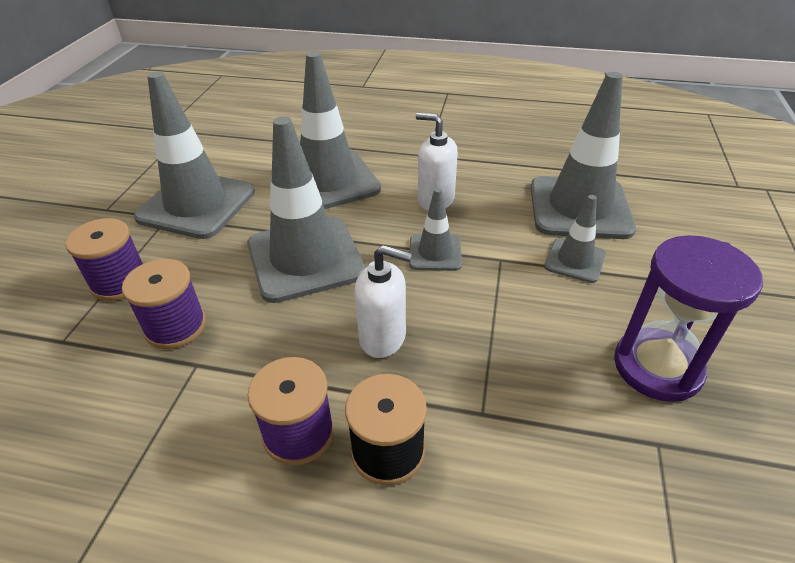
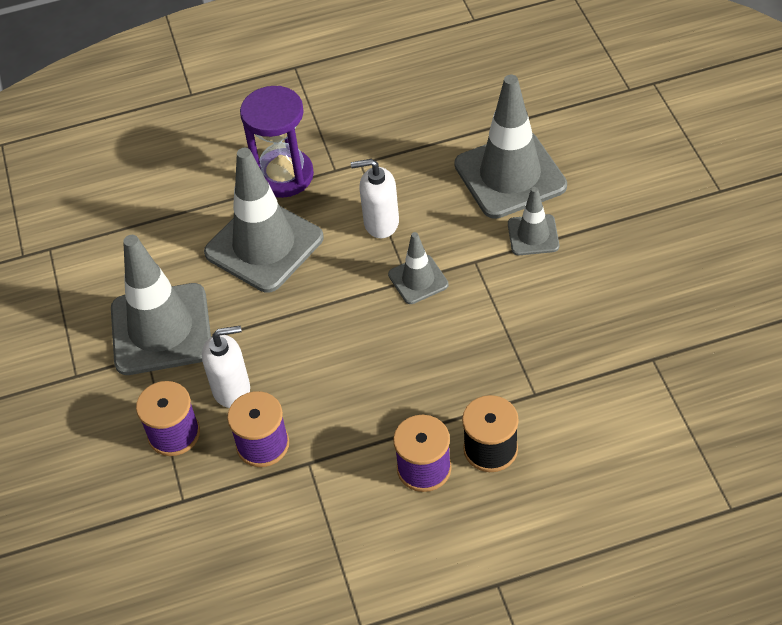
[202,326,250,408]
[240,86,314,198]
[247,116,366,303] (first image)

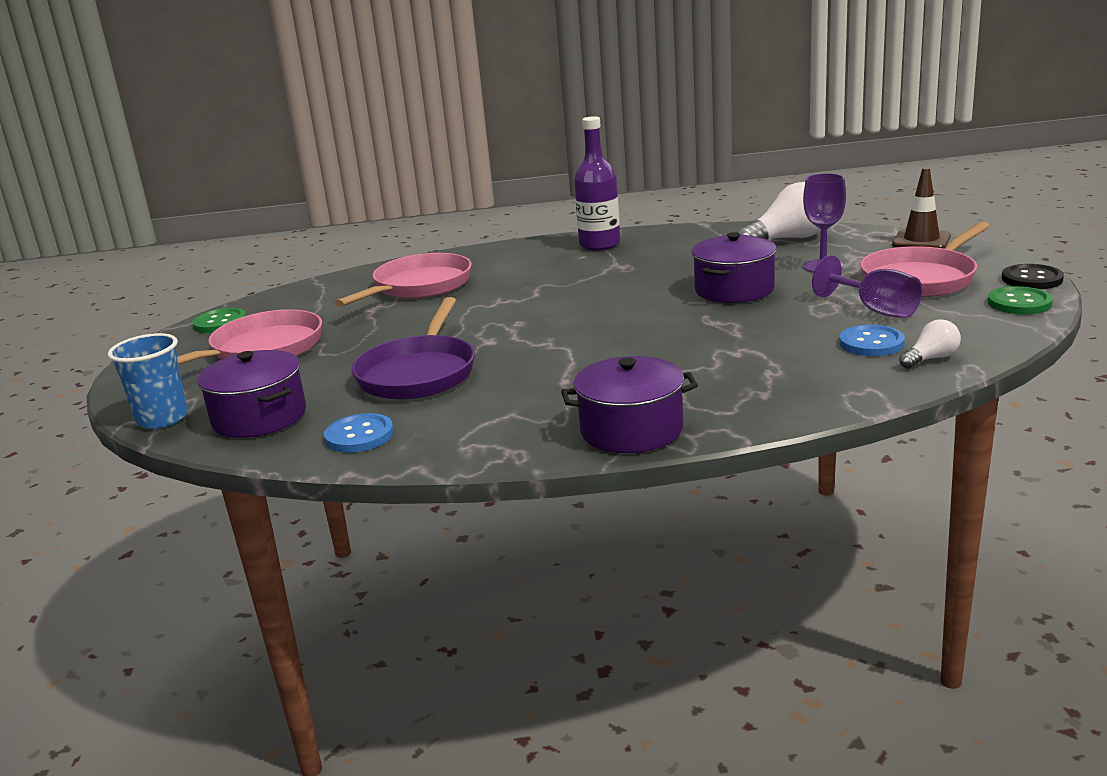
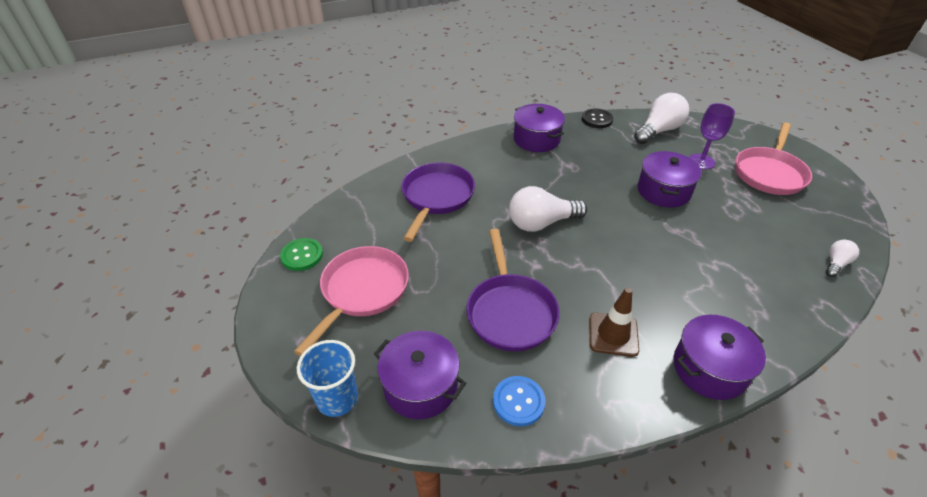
[401,163,475,242]
[509,186,587,232]
[514,104,565,152]
[582,109,613,128]
[590,287,639,357]
[812,255,922,318] (first image)
[839,325,905,356] (first image)
[988,286,1053,314] (first image)

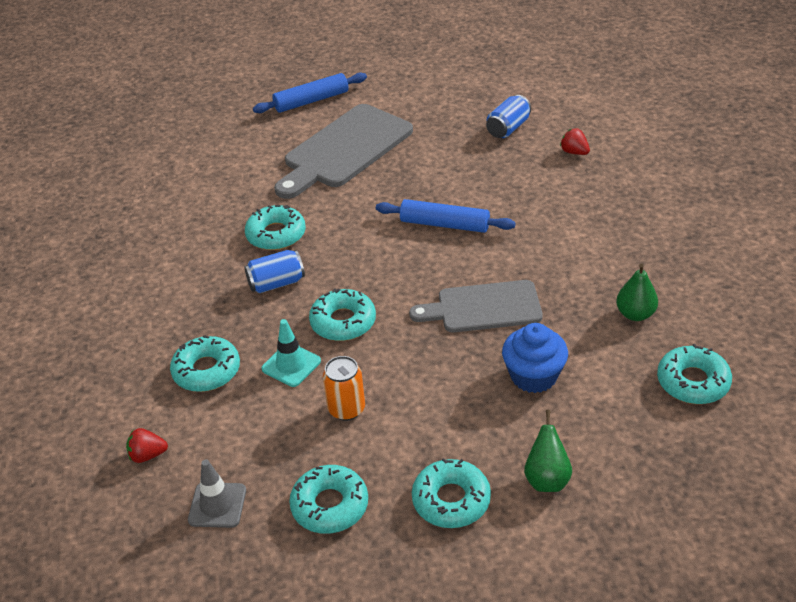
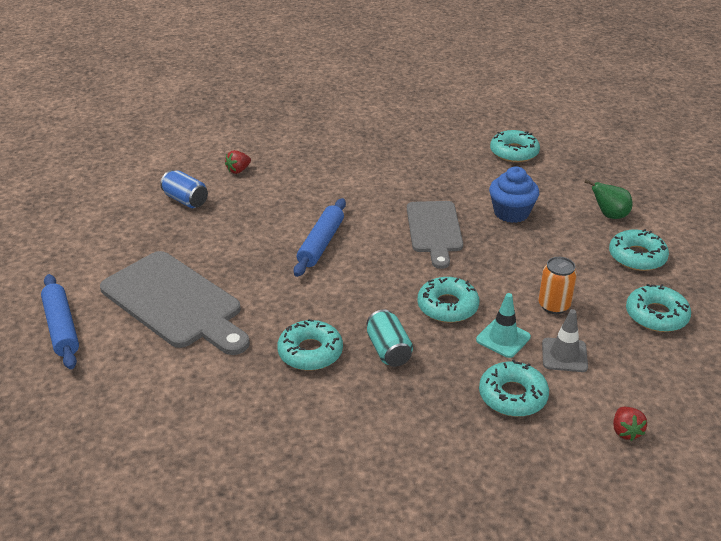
[367,309,413,367]
[542,309,588,372]
[616,263,658,321] (first image)

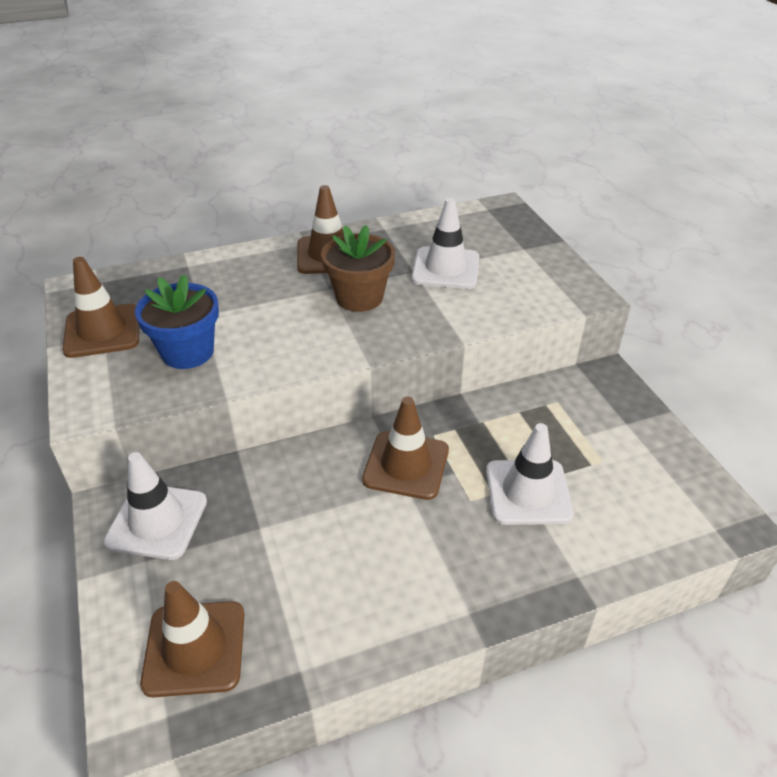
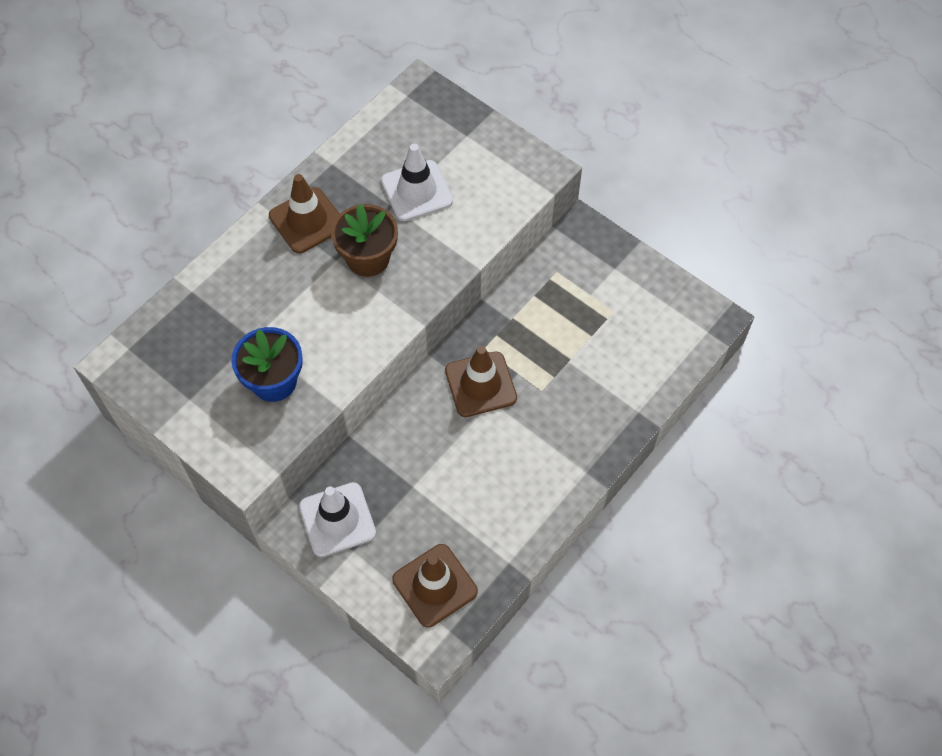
[62,257,139,358] (first image)
[486,423,574,525] (first image)

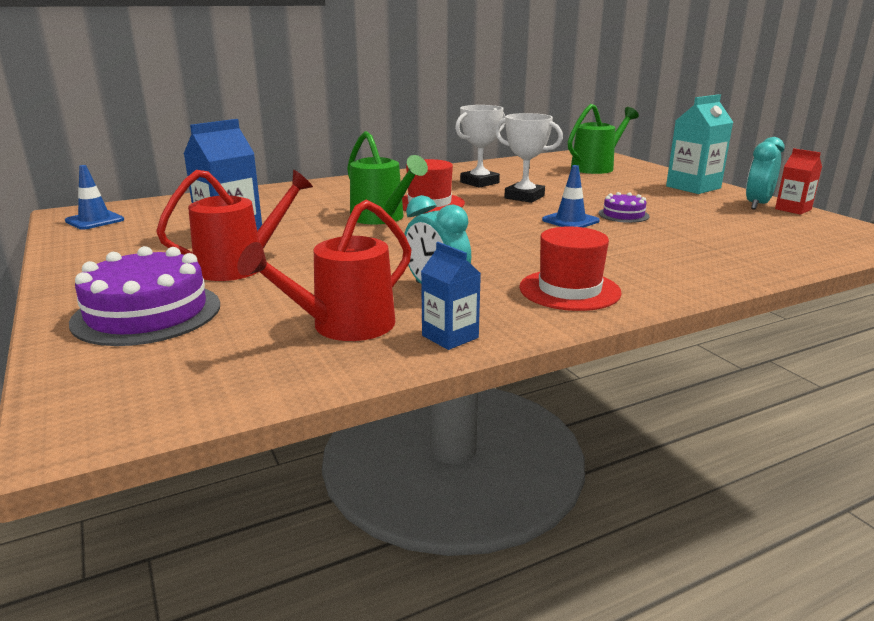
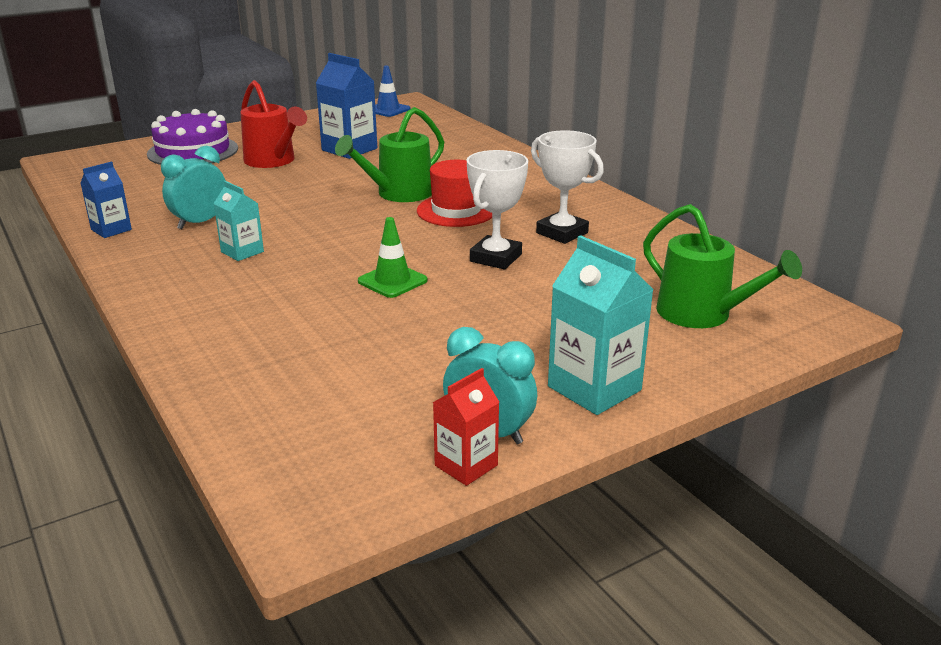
[213,181,264,261]
[358,217,427,298]
[237,200,411,341] (first image)
[519,227,622,311] (first image)
[598,192,649,223] (first image)

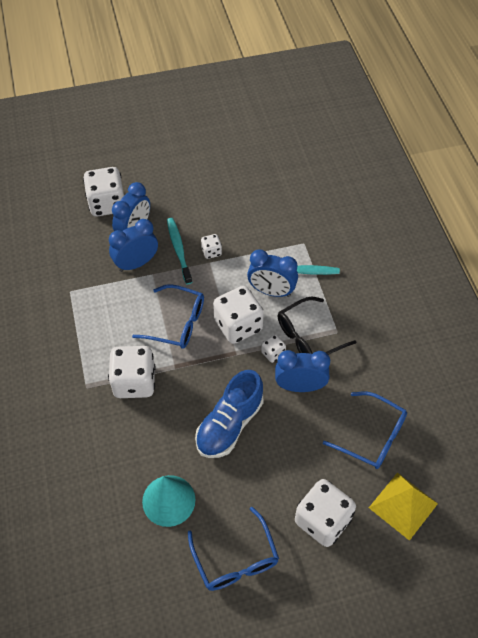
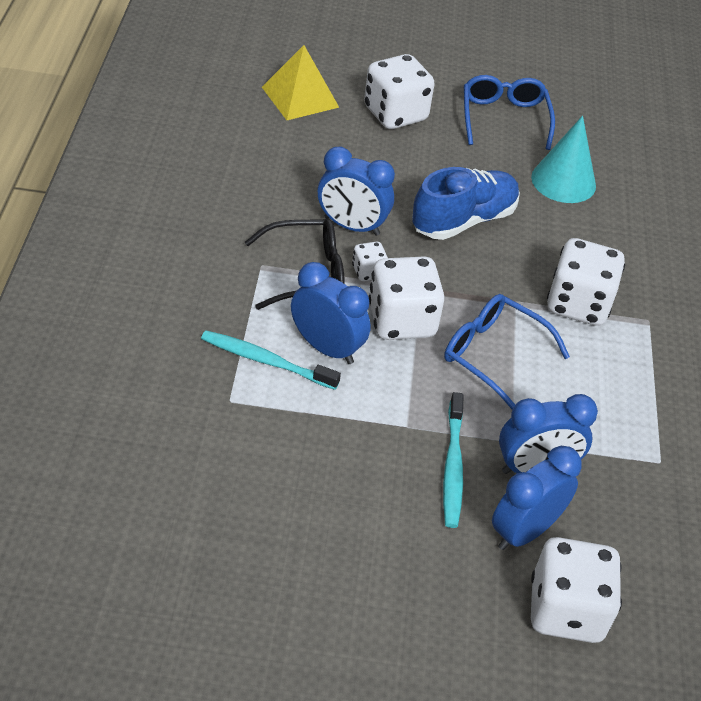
[201,234,222,259] (first image)
[323,392,407,469] (first image)

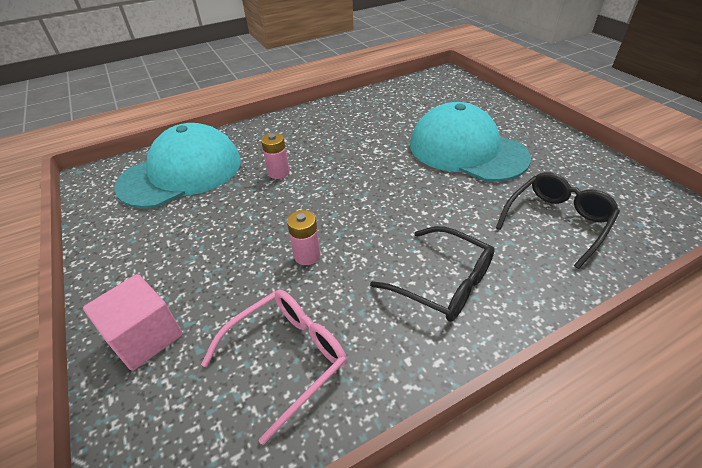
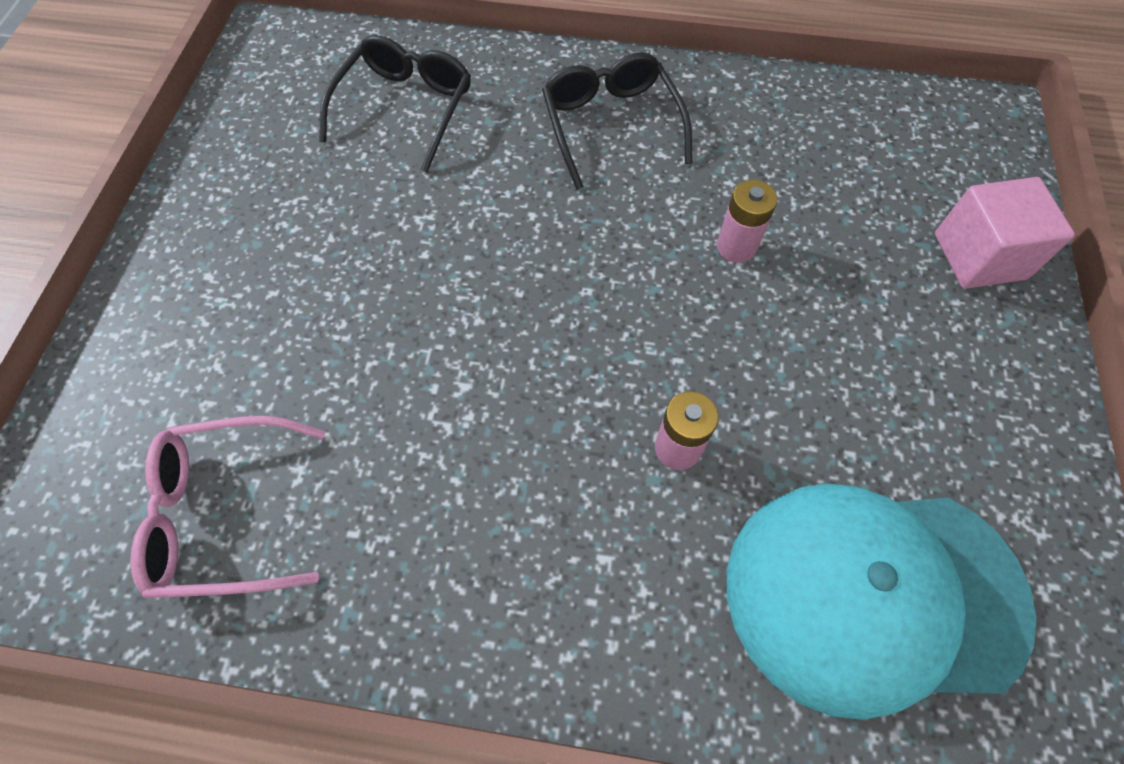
[130,416,326,598]
[319,35,471,172]
[410,102,531,182] (first image)

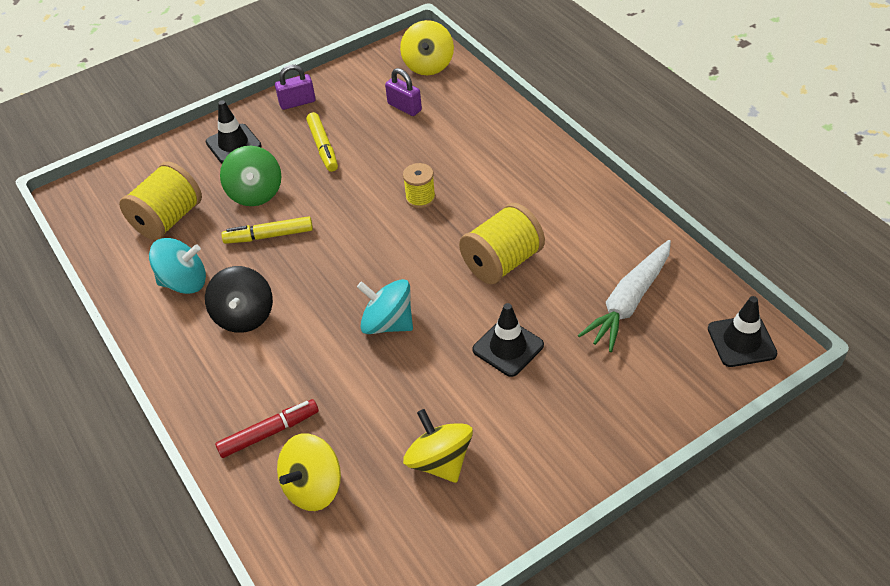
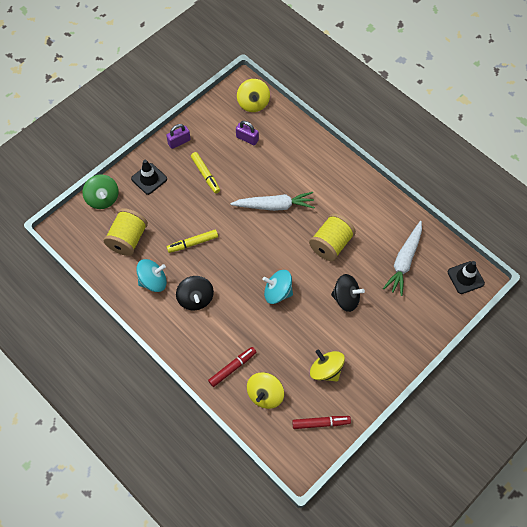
[83,174,119,209]
[230,192,315,211]
[292,416,351,429]
[331,274,365,312]

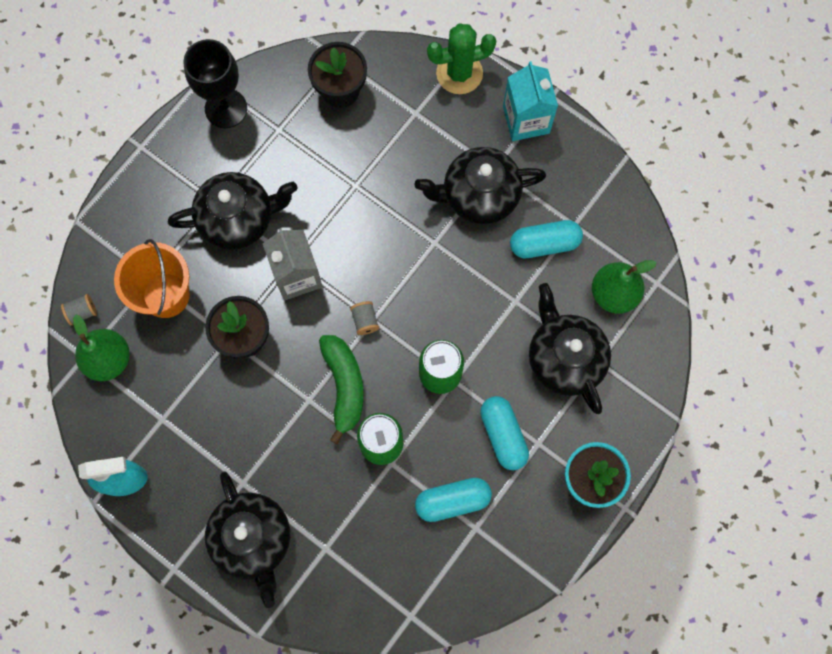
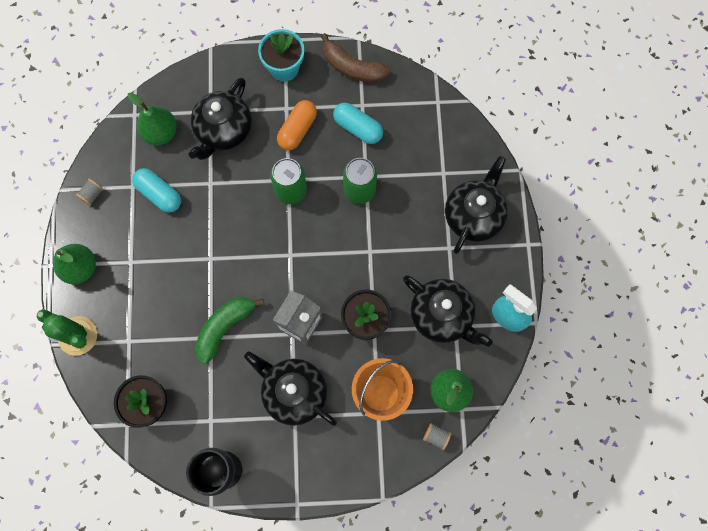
[53,244,96,284]
[76,179,103,206]
[195,297,264,364]
[277,100,317,150]
[321,33,391,83]
[403,275,492,347]

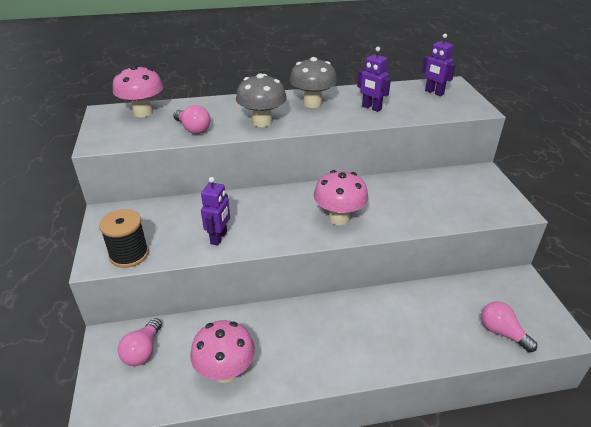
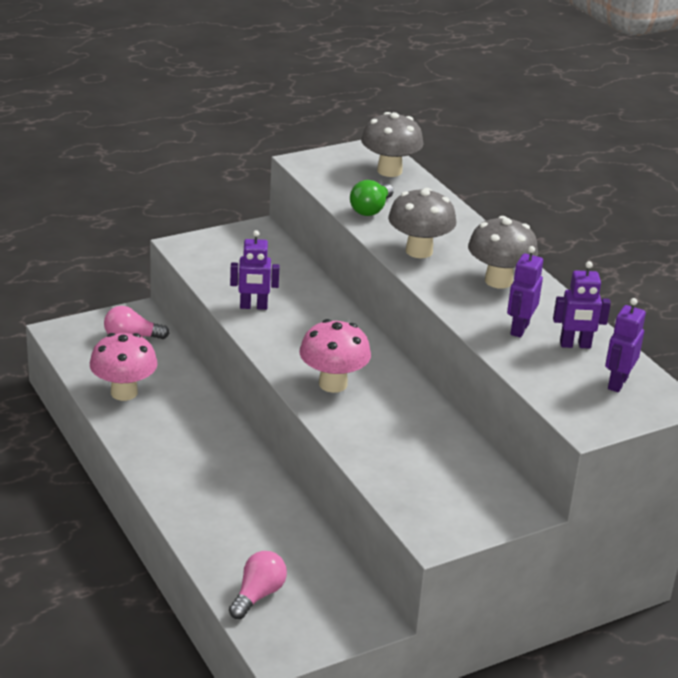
[350,180,394,216]
[361,112,424,177]
[553,261,611,349]
[99,209,149,268] (first image)

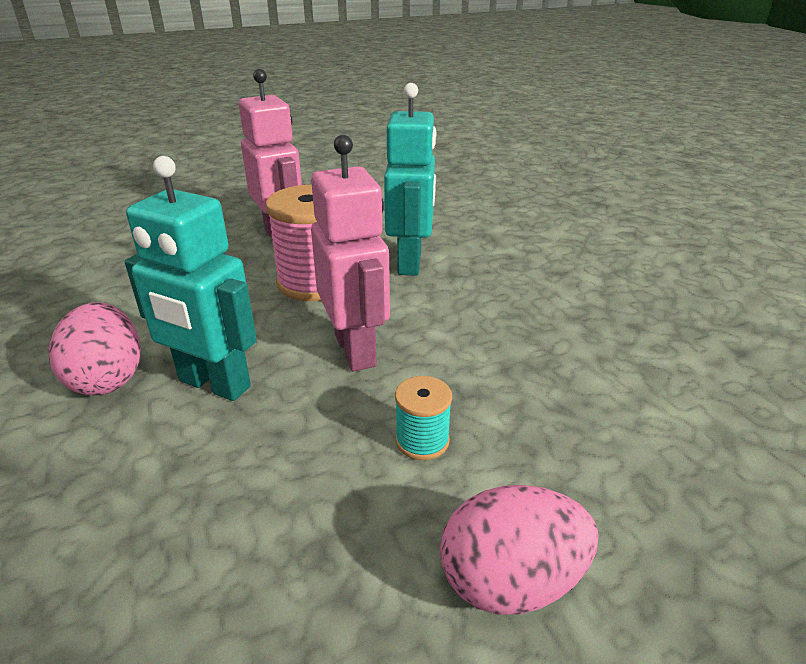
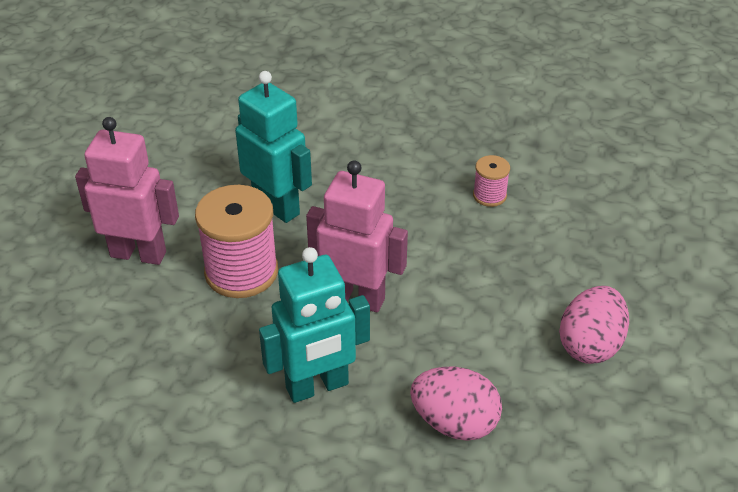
[410,367,502,441]
[473,155,510,207]
[395,376,452,460] (first image)

